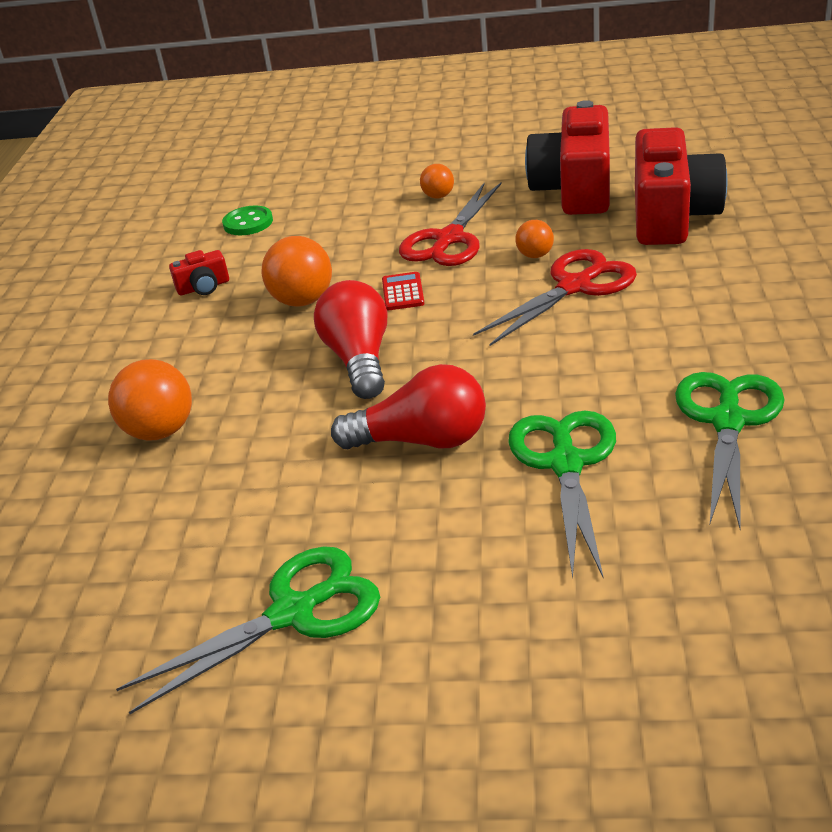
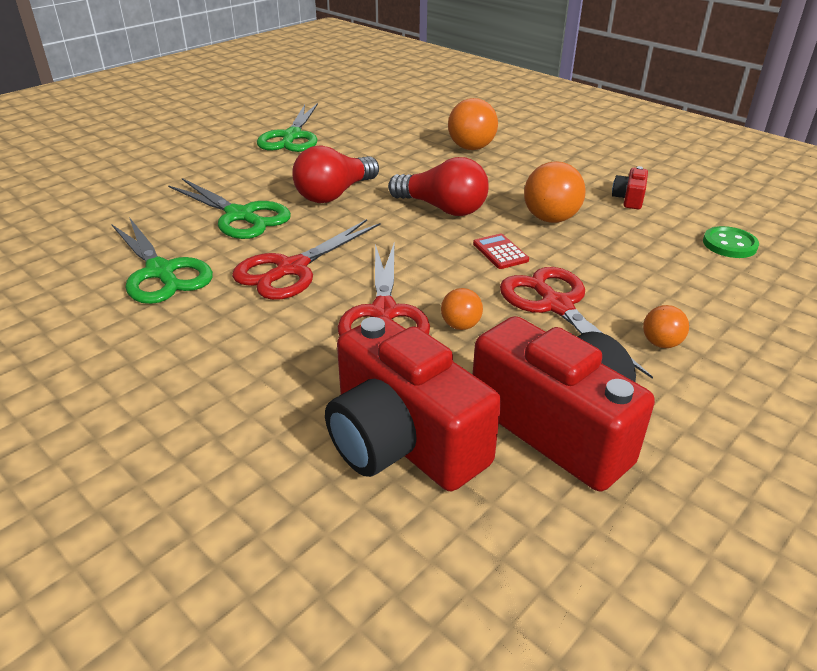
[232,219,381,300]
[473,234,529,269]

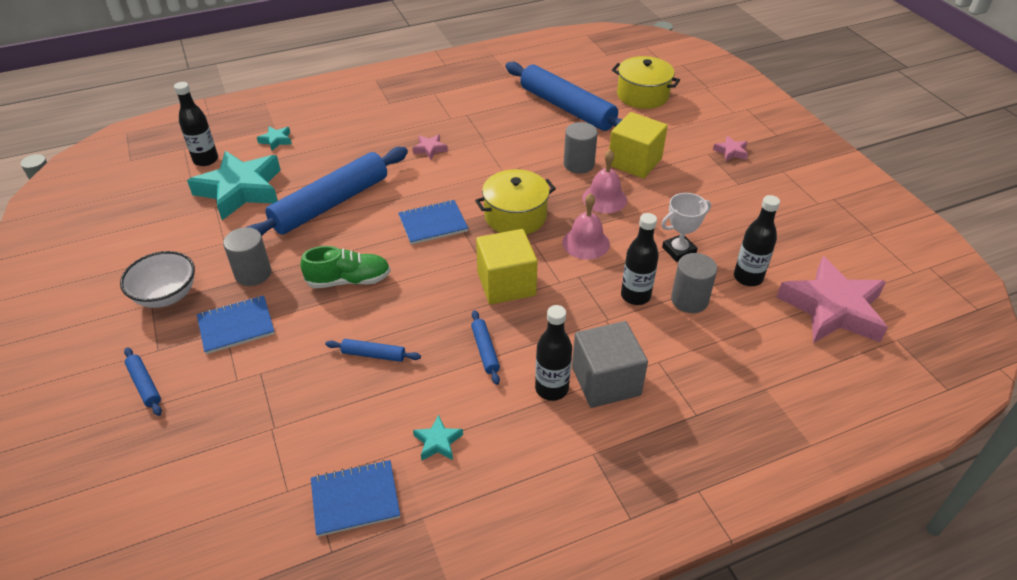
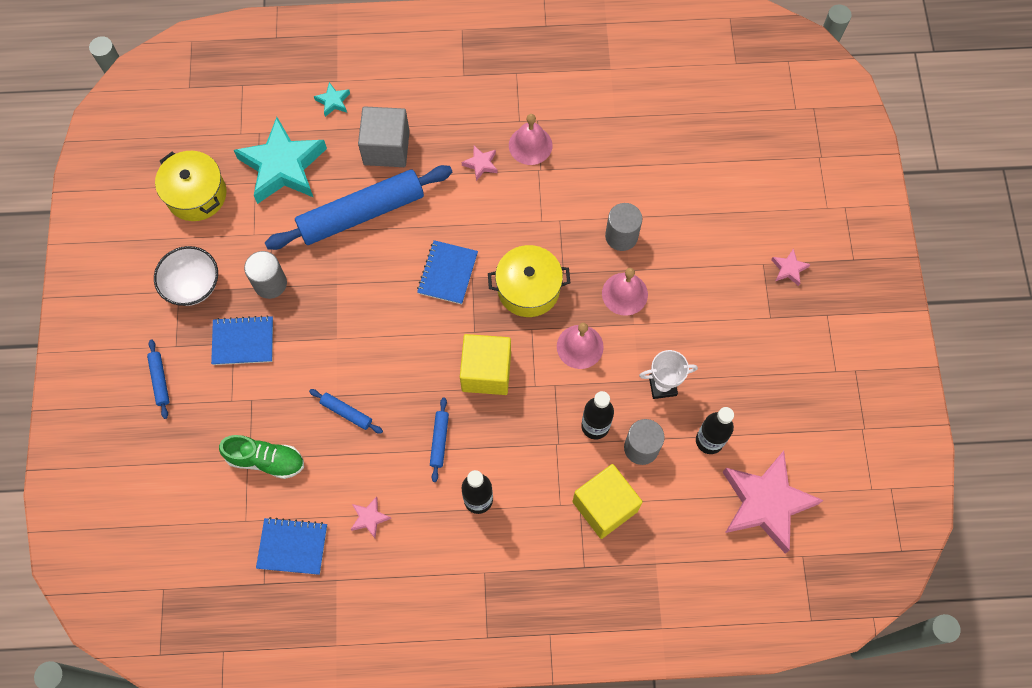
[155,151,226,221]
[219,435,304,479]
[351,497,391,538]
[358,106,410,167]
[417,240,478,304]
[509,114,552,165]
[573,464,643,539]
[174,82,218,166] (first image)
[505,62,623,131] (first image)

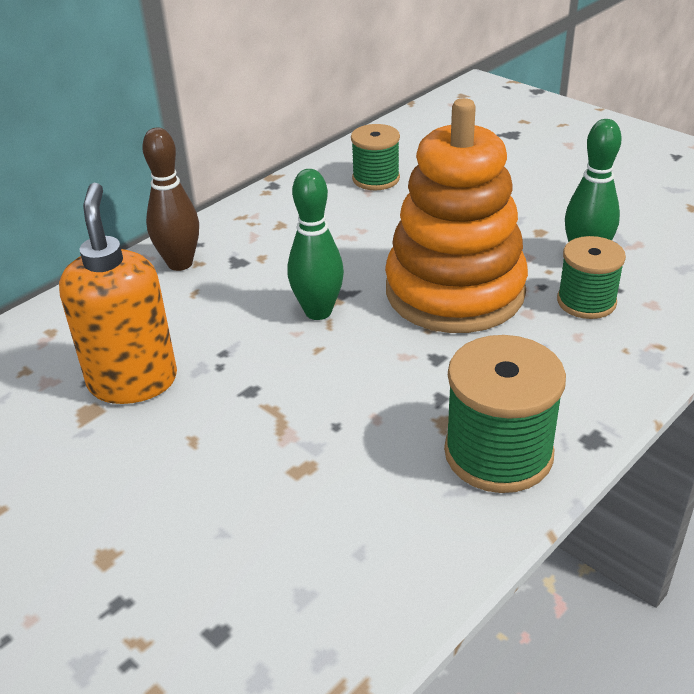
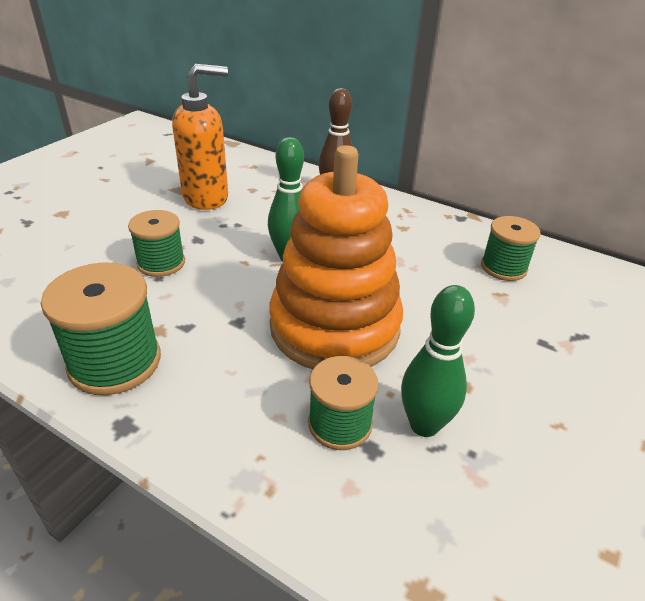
[128,210,185,277]

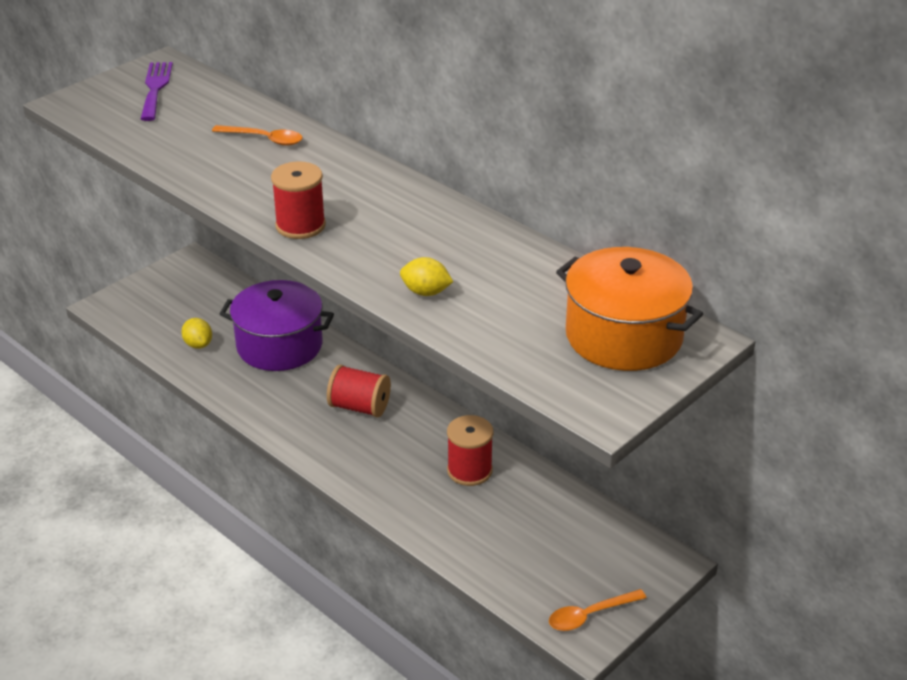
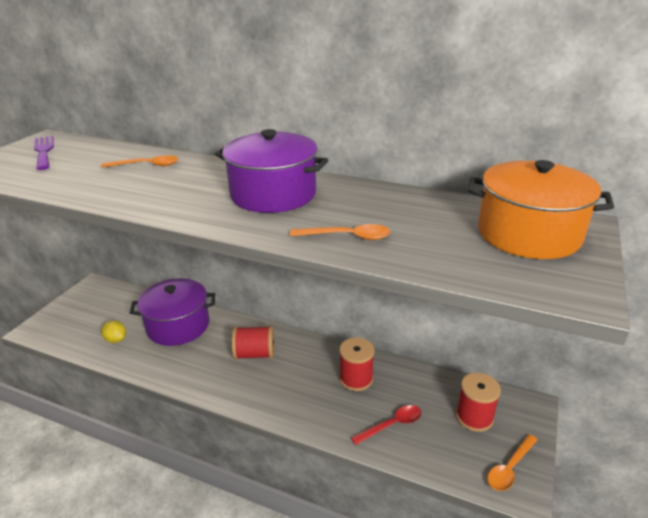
[215,129,328,213]
[290,224,391,240]
[351,405,422,445]
[456,373,501,432]

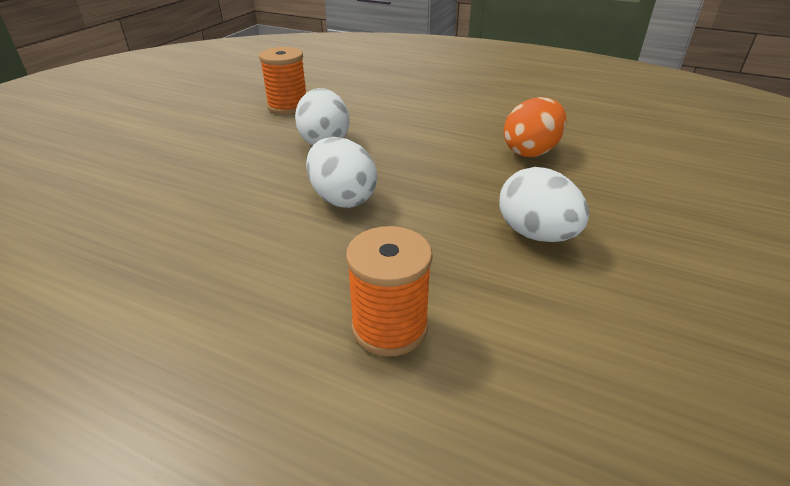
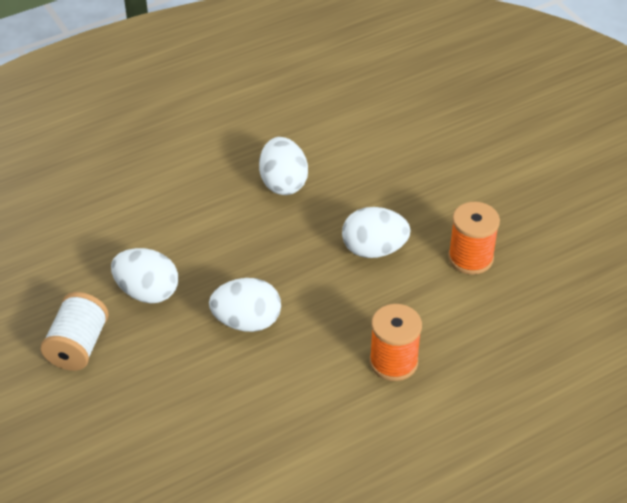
[41,292,109,371]
[259,137,308,195]
[448,202,500,275]

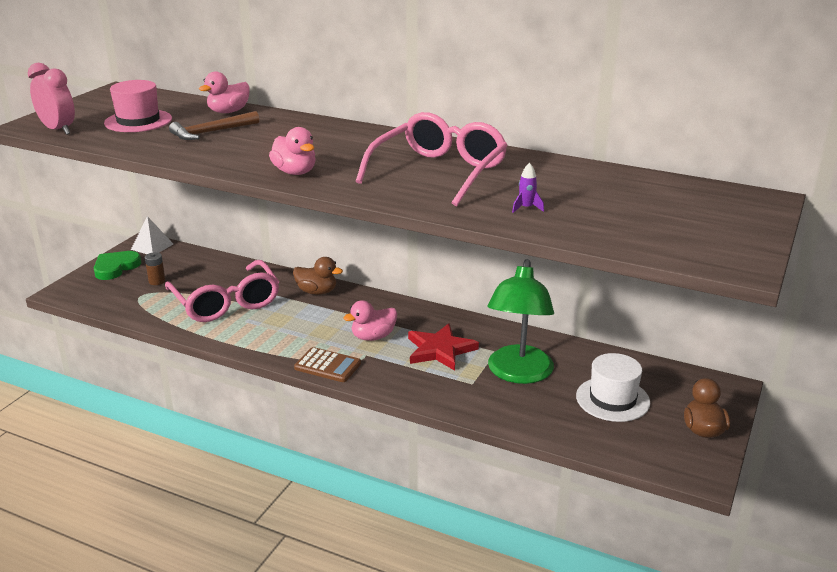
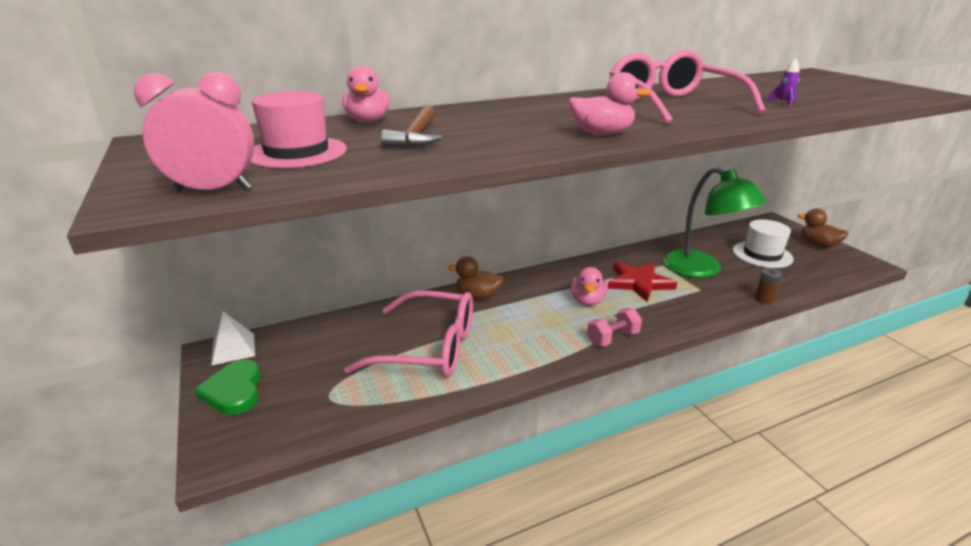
[448,256,503,300]
[587,308,642,346]
[755,268,782,304]

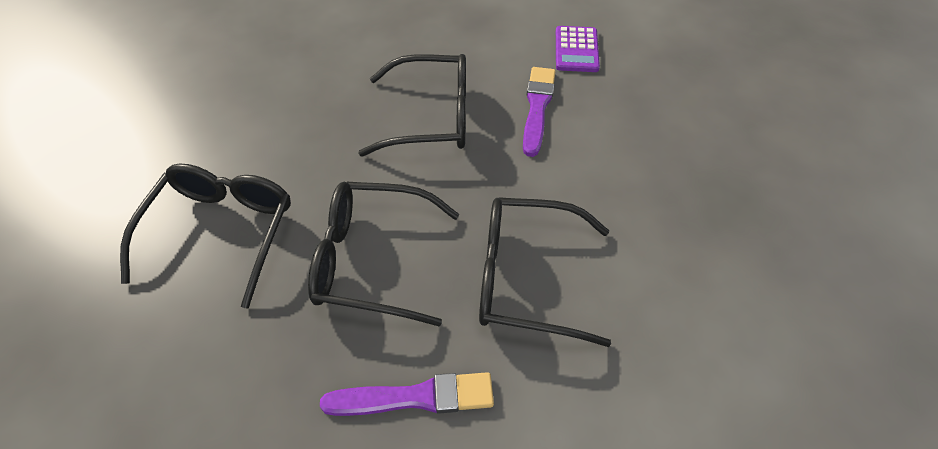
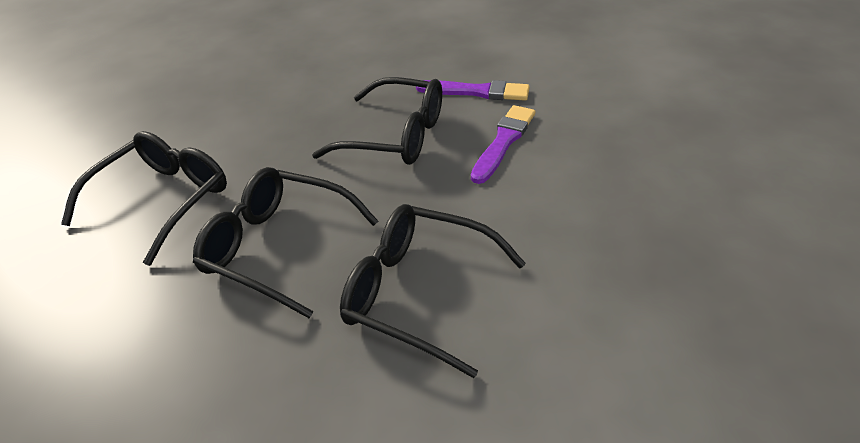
[416,80,530,101]
[556,26,600,72] (first image)

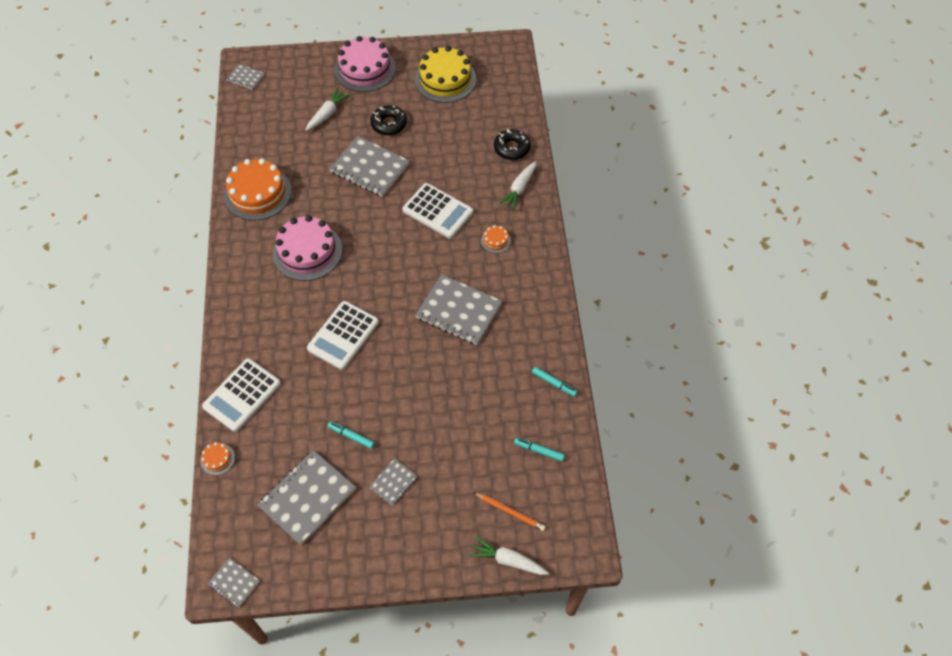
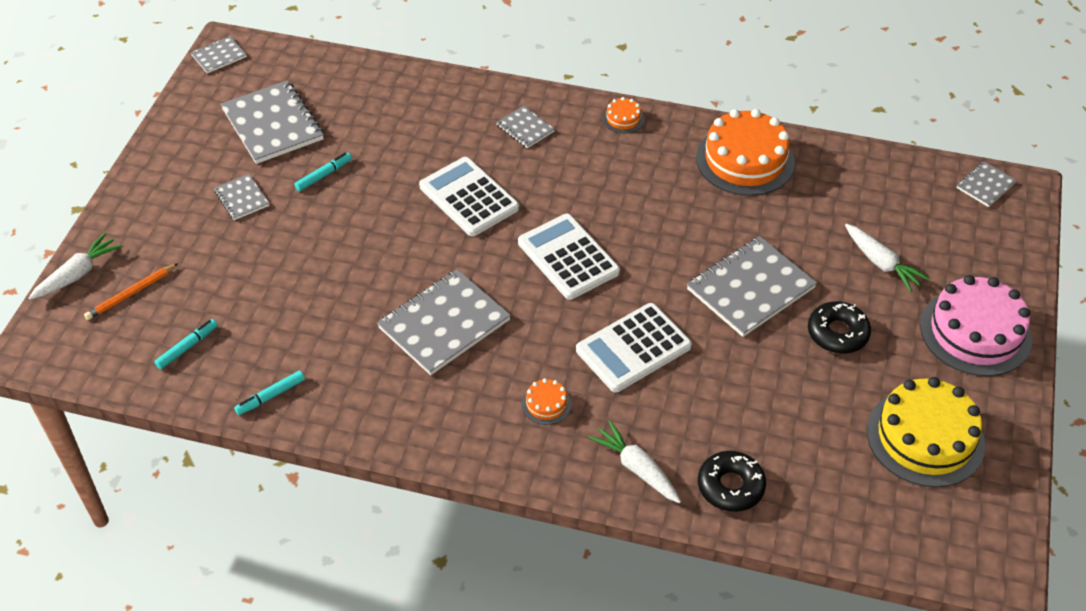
[496,106,555,148]
[518,214,620,300]
[603,97,644,133]
[273,215,342,281] (first image)

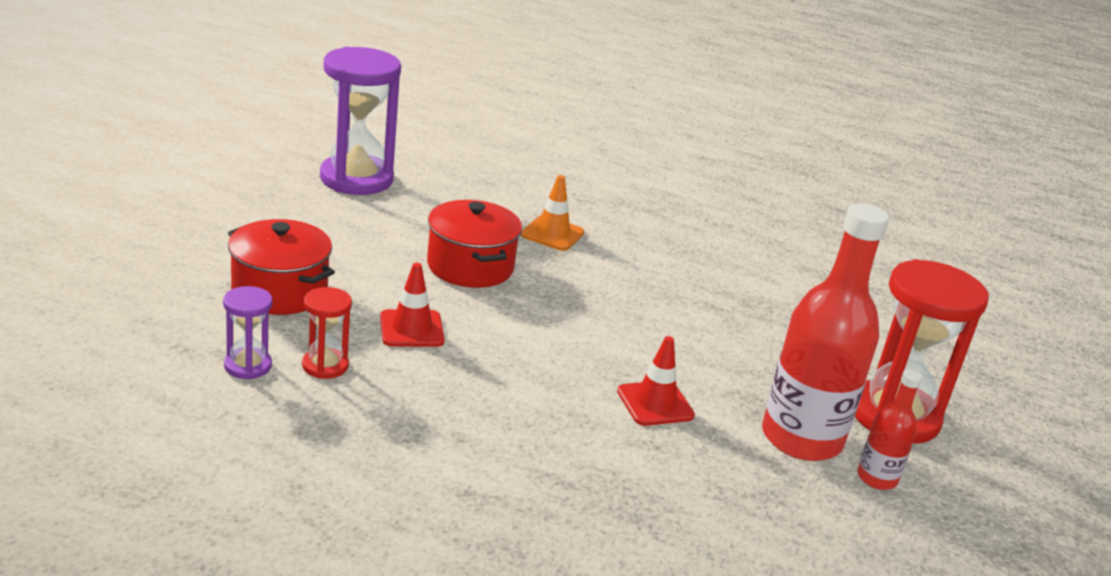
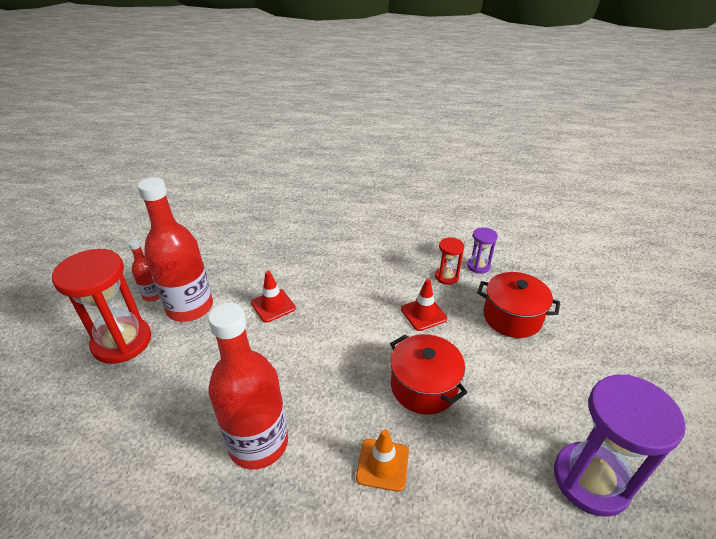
[208,302,288,470]

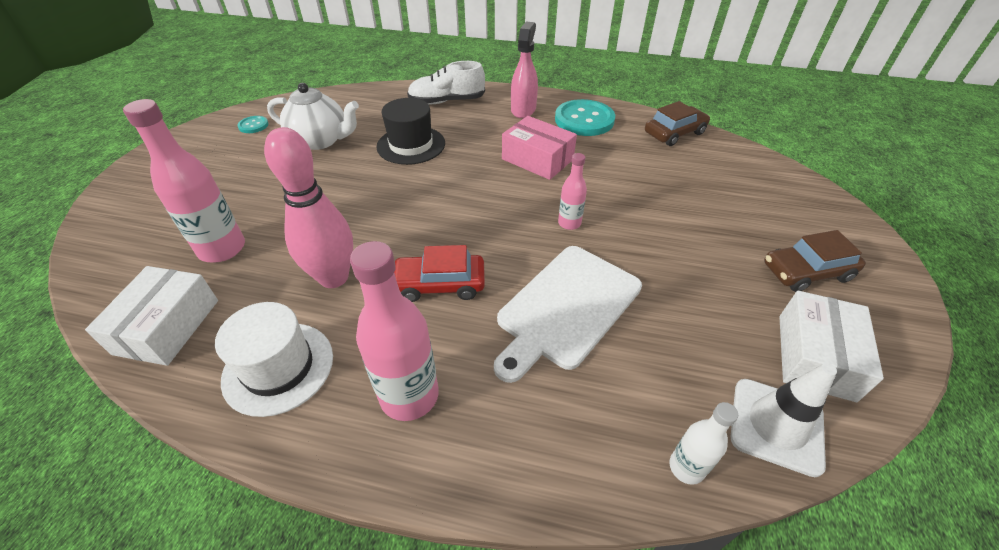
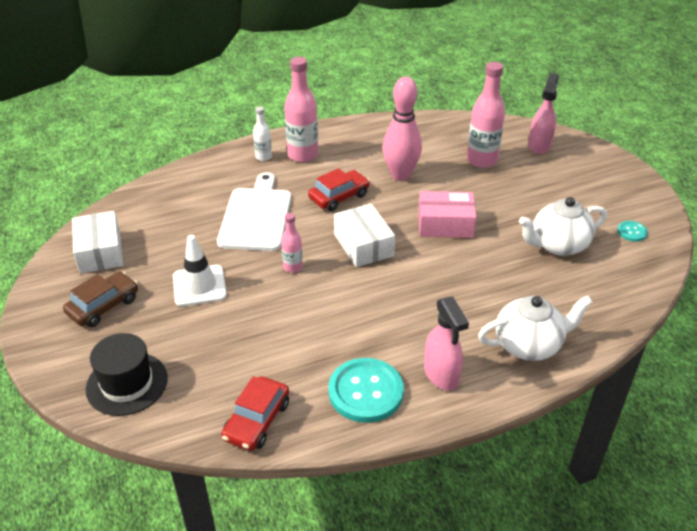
[86,333,168,416]
[173,235,227,306]
[221,376,289,451]
[253,106,272,161]
[334,204,395,267]
[418,191,476,238]
[478,296,593,361]
[528,73,559,154]
[215,302,333,417] (first image)

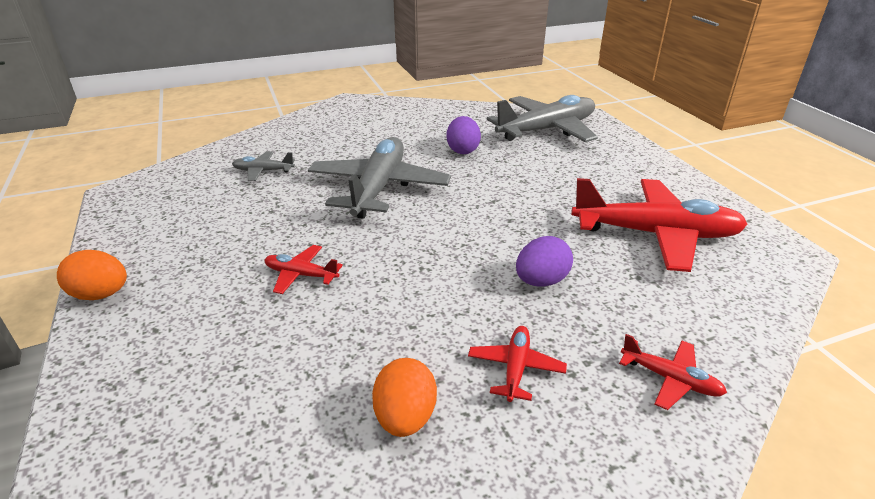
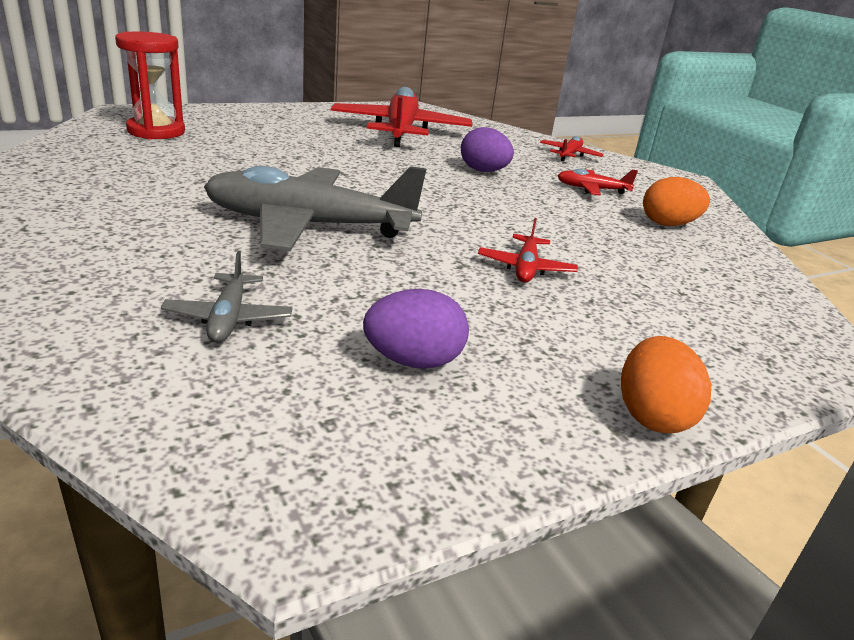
[115,31,185,139]
[363,289,469,369]

